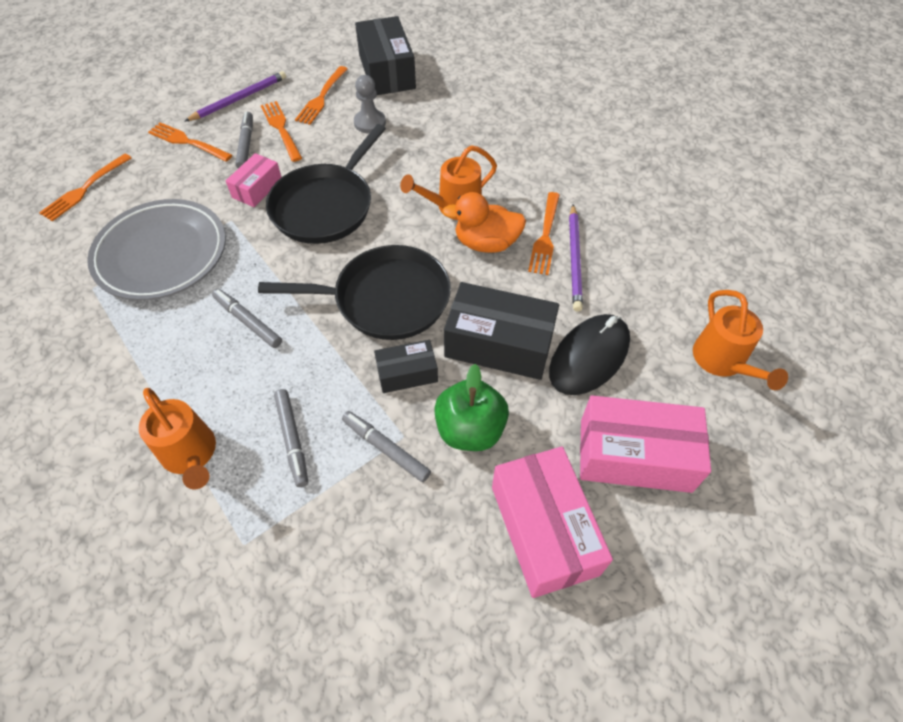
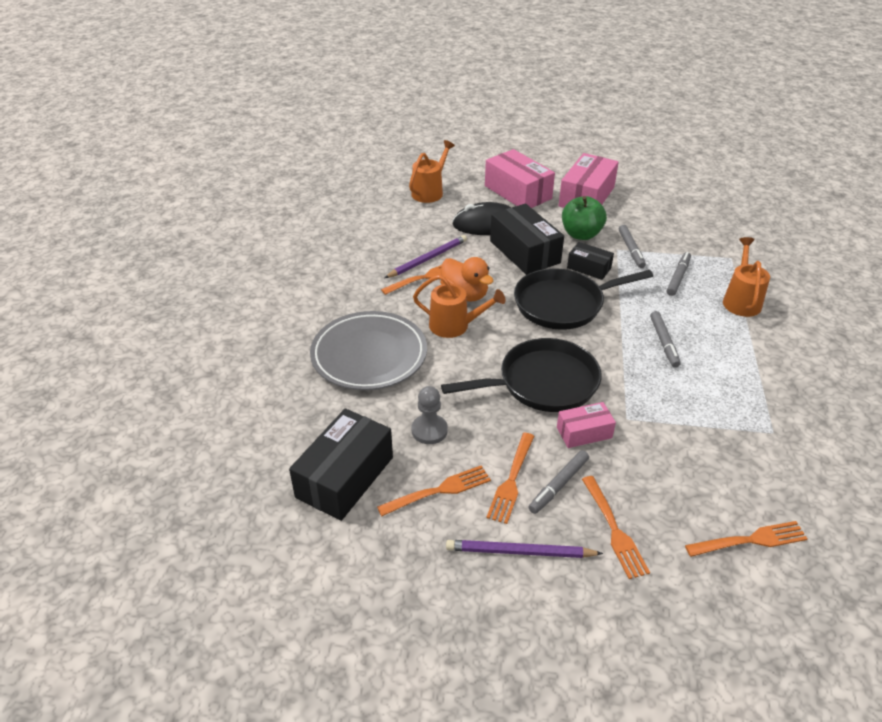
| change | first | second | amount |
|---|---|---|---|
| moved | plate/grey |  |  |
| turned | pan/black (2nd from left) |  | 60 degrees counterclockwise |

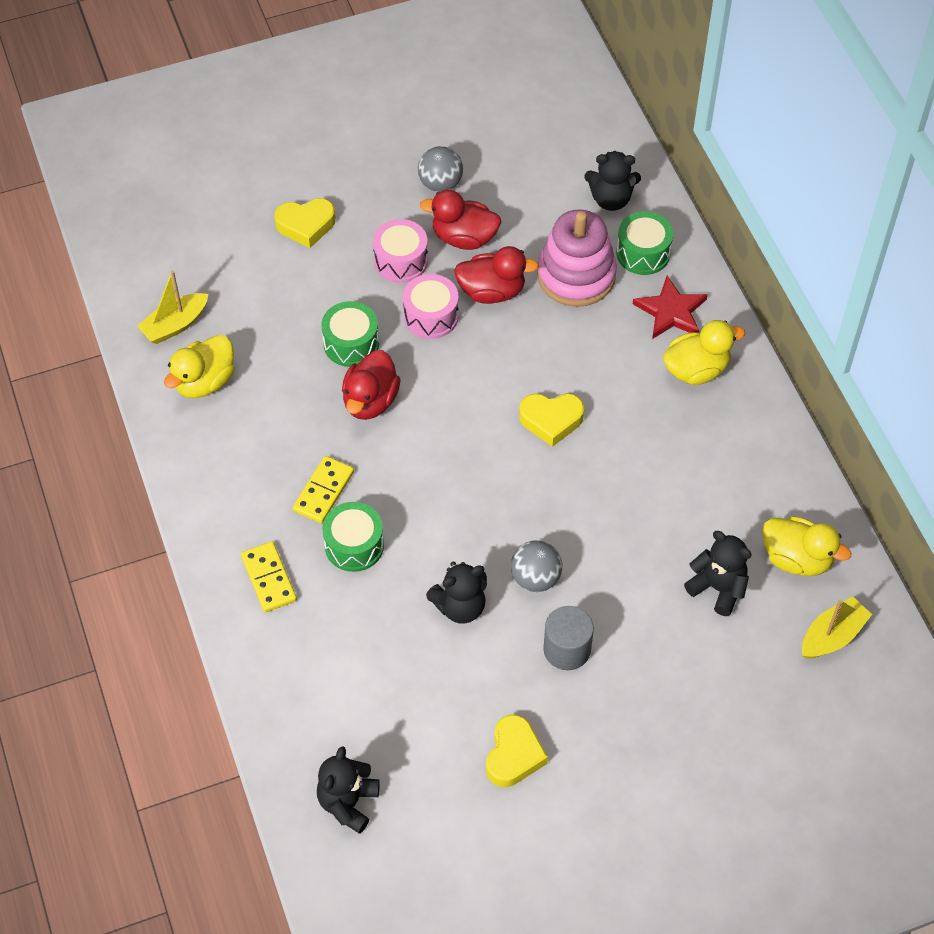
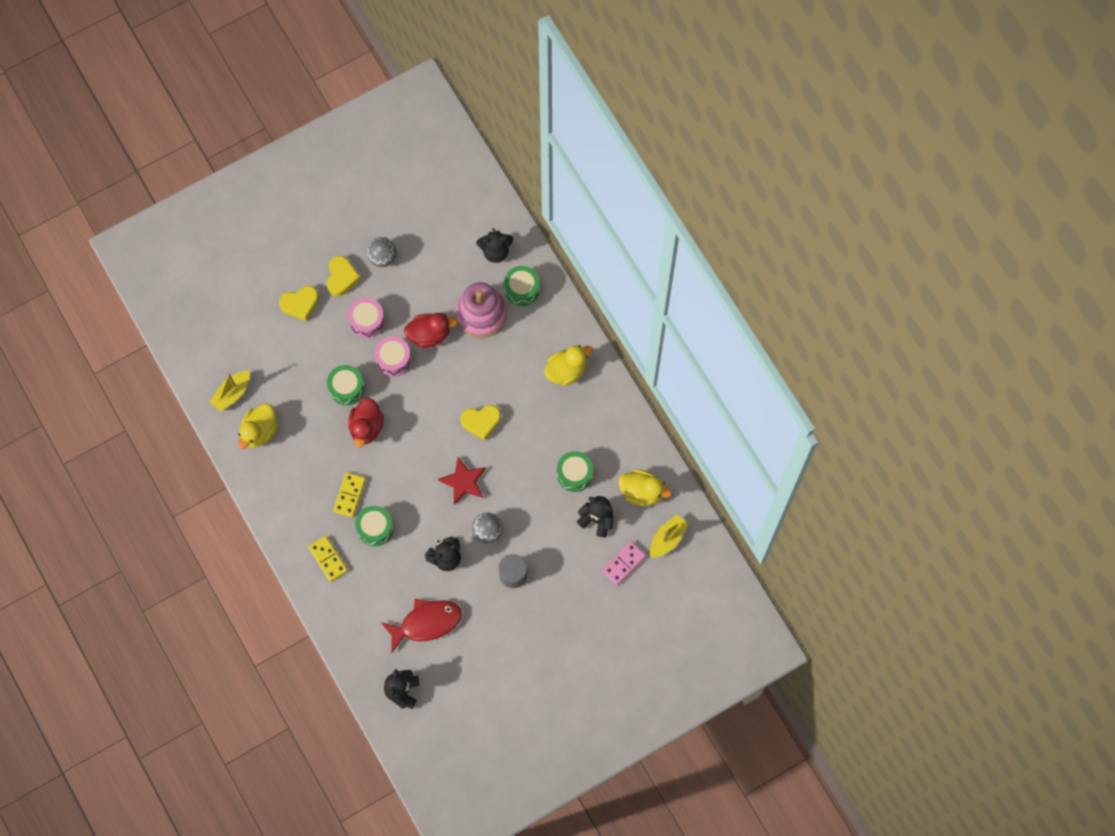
| change | first | second | amount |
|---|---|---|---|
| removed | duck/red (2nd from left) |  |  |
| moved | heart/yellow (2nd from left) |  |  |
| moved | star/red |  |  |
| added |  | fish/red |  |
| added |  | drum/green (4th from left) |  |
| added |  | domino/pink |  |

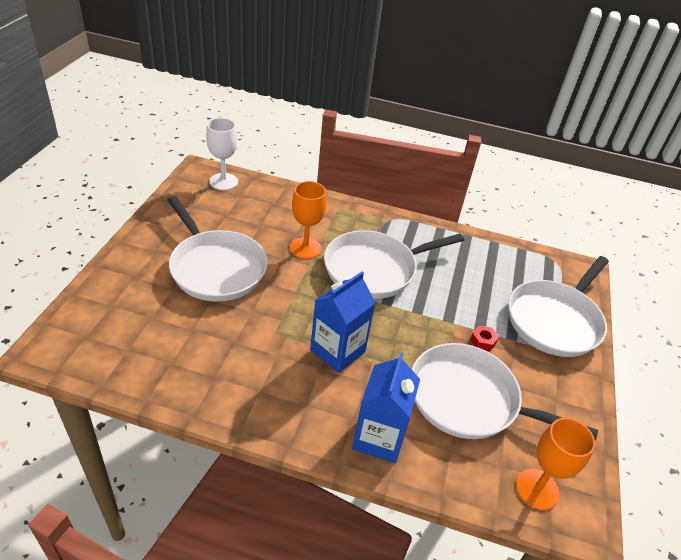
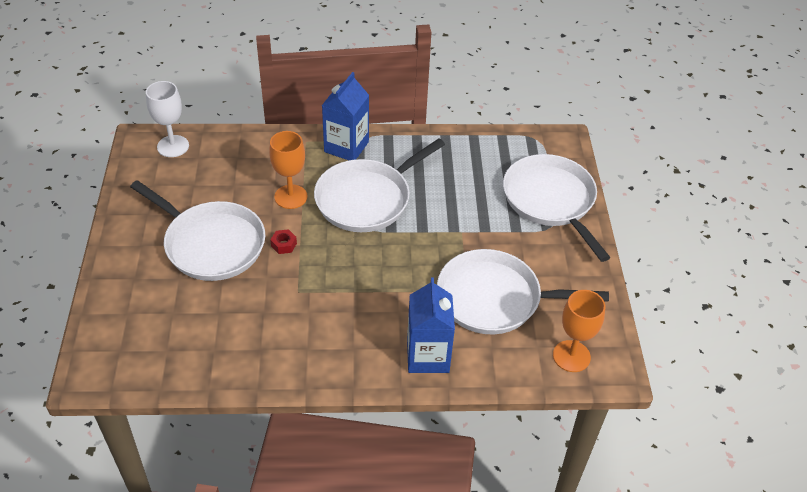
| change | first | second | amount |
|---|---|---|---|
| moved | carton/blue (1st from left) |  |  |
| moved | nut/red |  |  |
| turned | pan/white (4th from left) |  | 135 degrees clockwise |

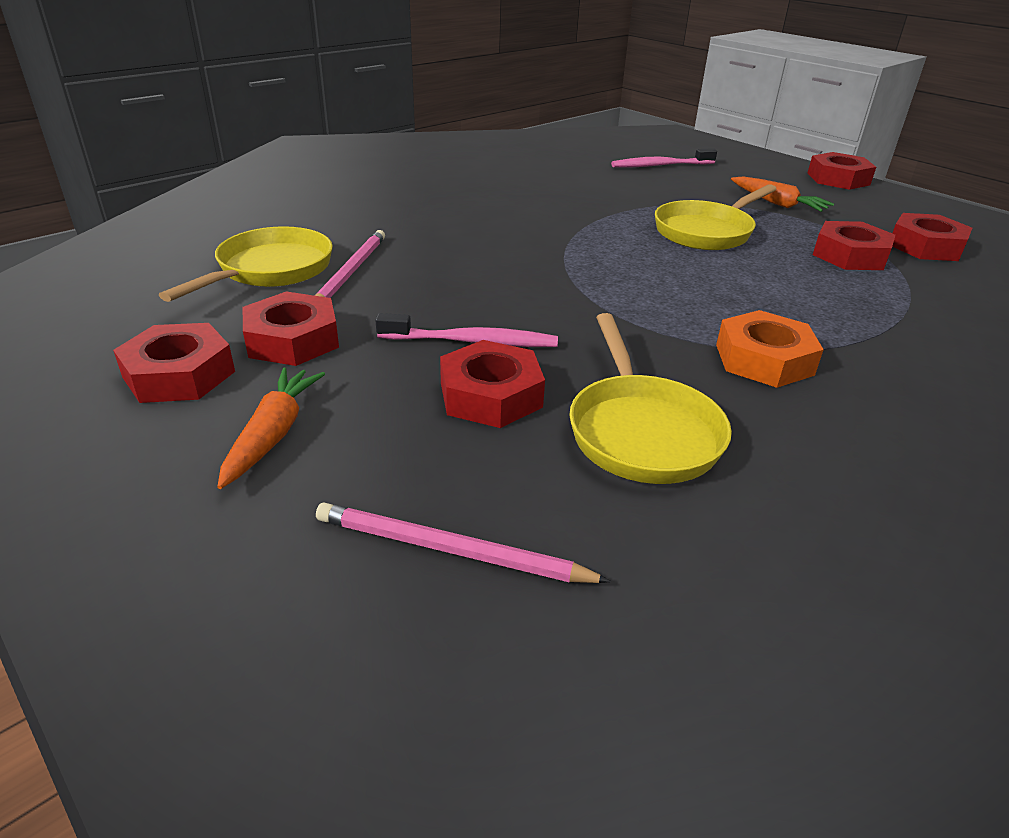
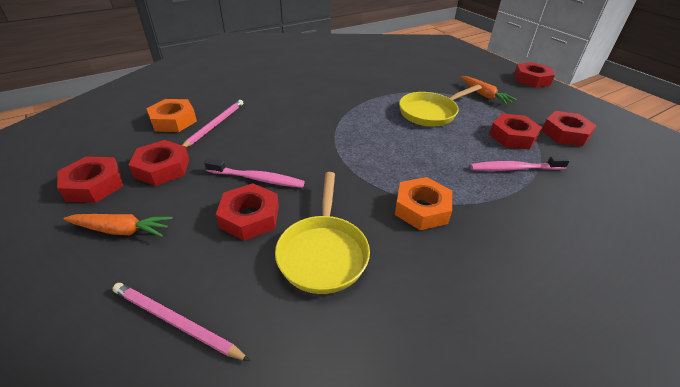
| change | first | second | amount |
|---|---|---|---|
| replaced | pan/yellow (1st from left) | nut/orange (1st from left) |  |
| turned | carrot/orange (1st from left) |  | 75 degrees clockwise |
| moved | toothbrush/pink (2nd from left) |  |  |

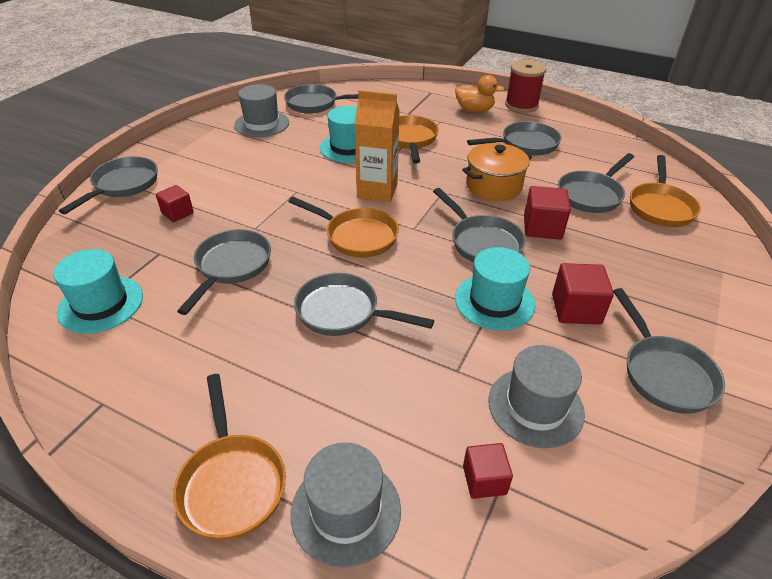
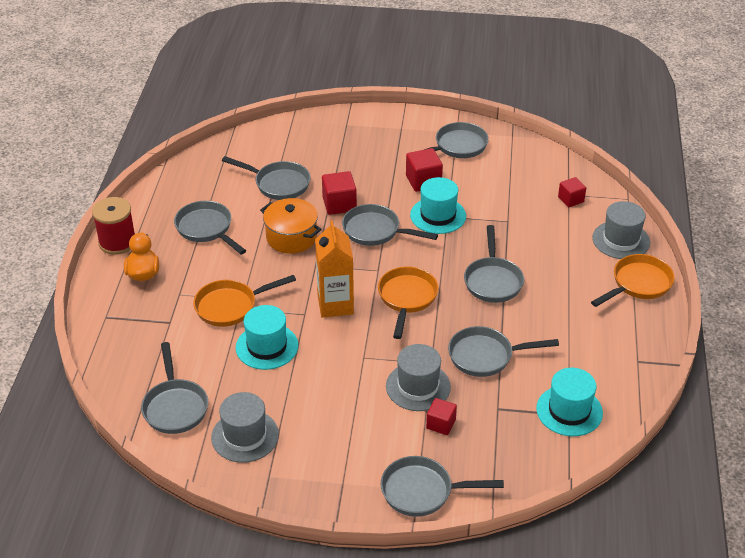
| change | first | second | amount |
|---|---|---|---|
| turned | pan/grey (5th from left in the first image) | pan/grey (4th from left) | 105 degrees counterclockwise |
| moved | hat/grey (3rd from left in the first image) | hat/grey (2nd from left) |  |
| removed | pan/orange (4th from left) |  |  |

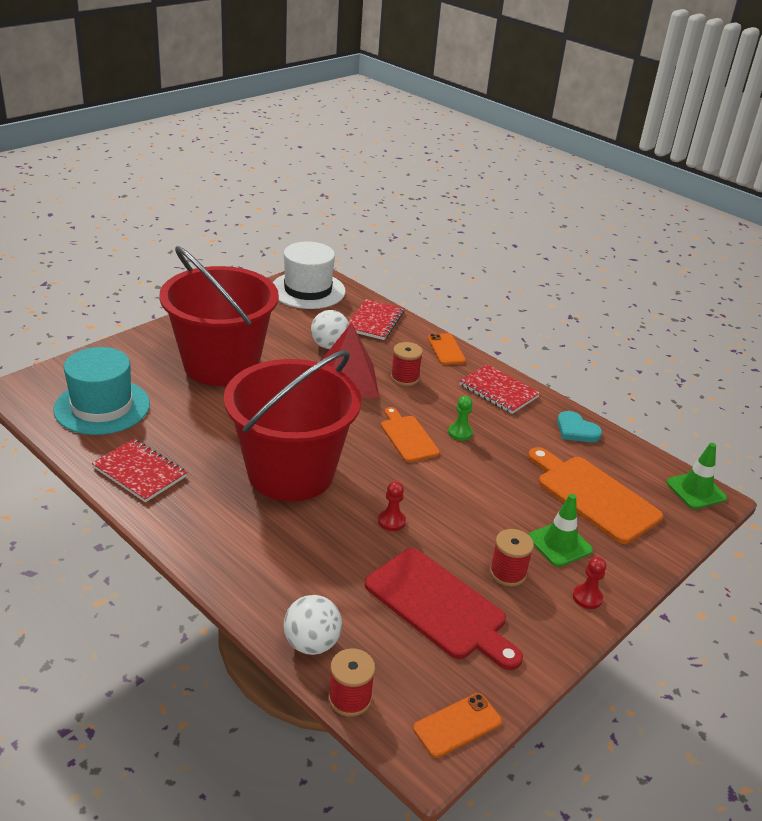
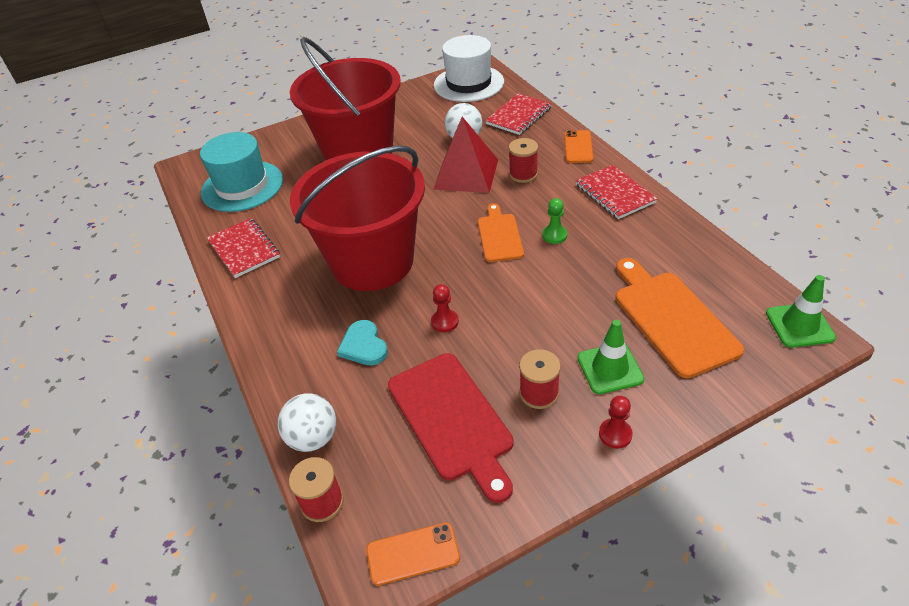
| change | first | second | amount |
|---|---|---|---|
| moved | heart/turquoise |  |  |

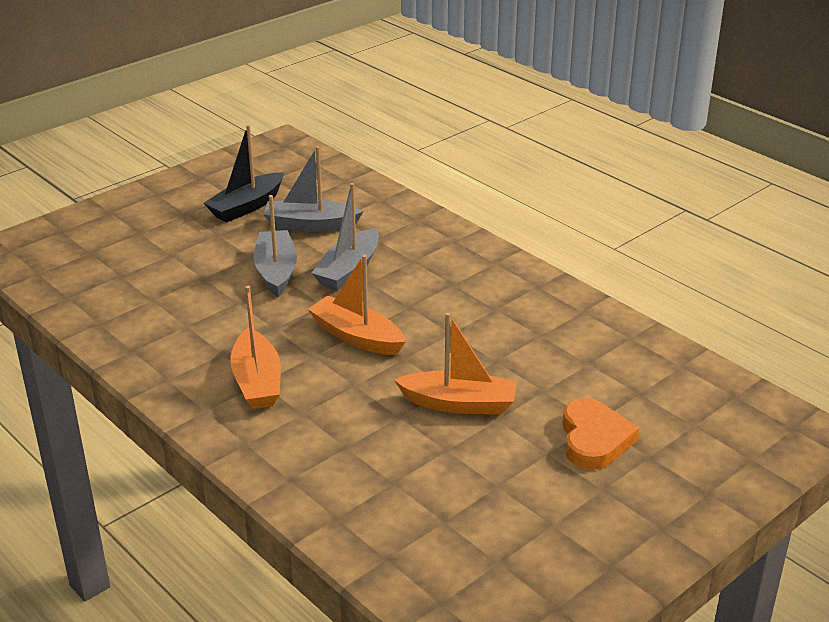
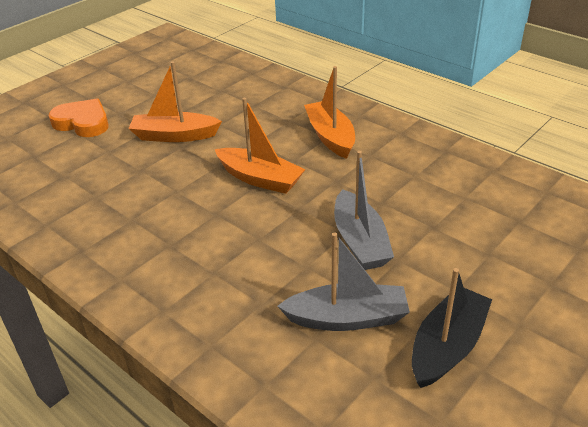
| change | first | second | amount |
|---|---|---|---|
| removed | boat/grey (3rd from left) |  |  |
| turned | heart/orange |  | 120 degrees clockwise |

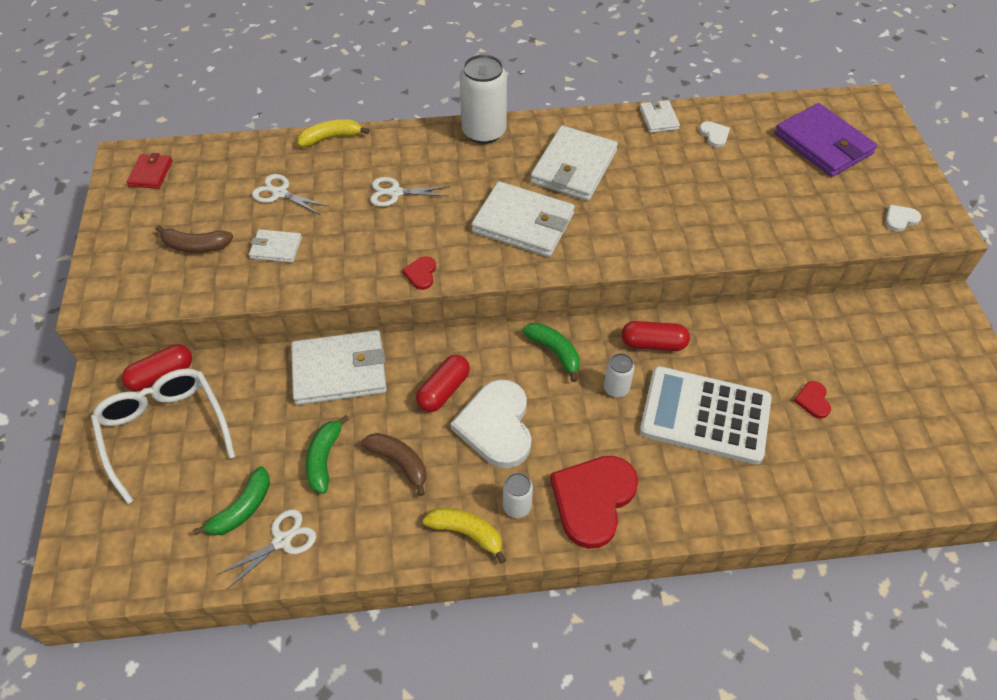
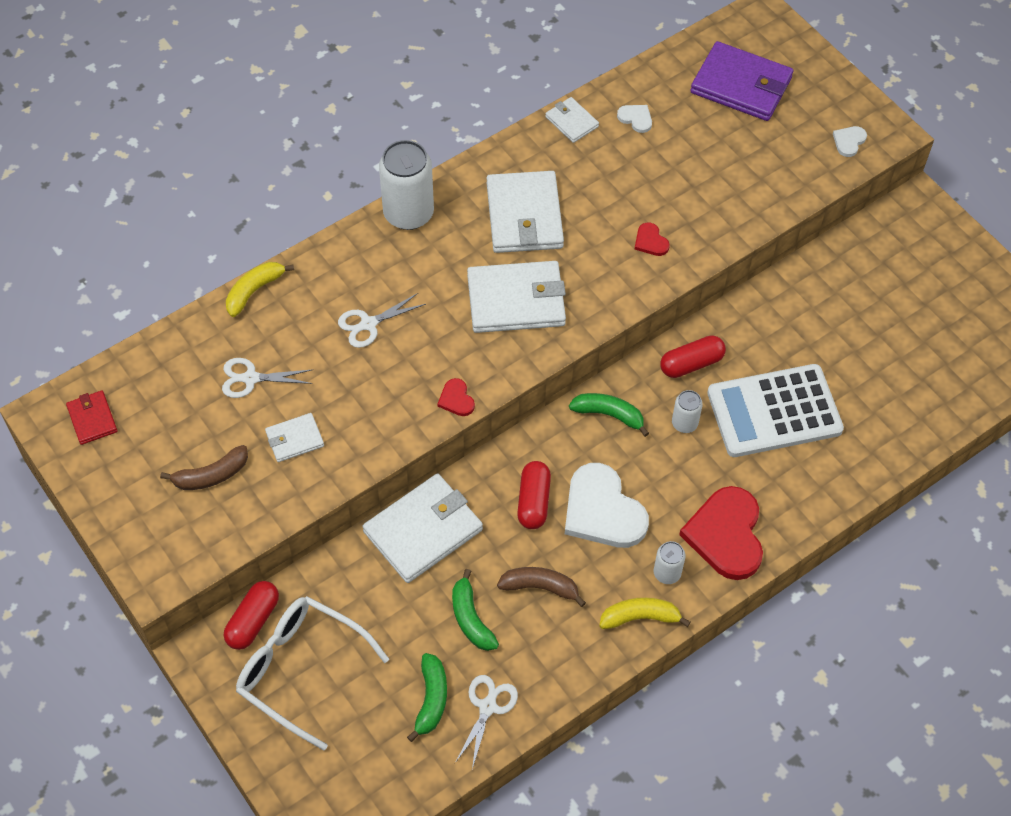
| change | first | second | amount |
|---|---|---|---|
| moved | heart/red (3rd from left in the first image) | heart/red (2nd from left) |  |

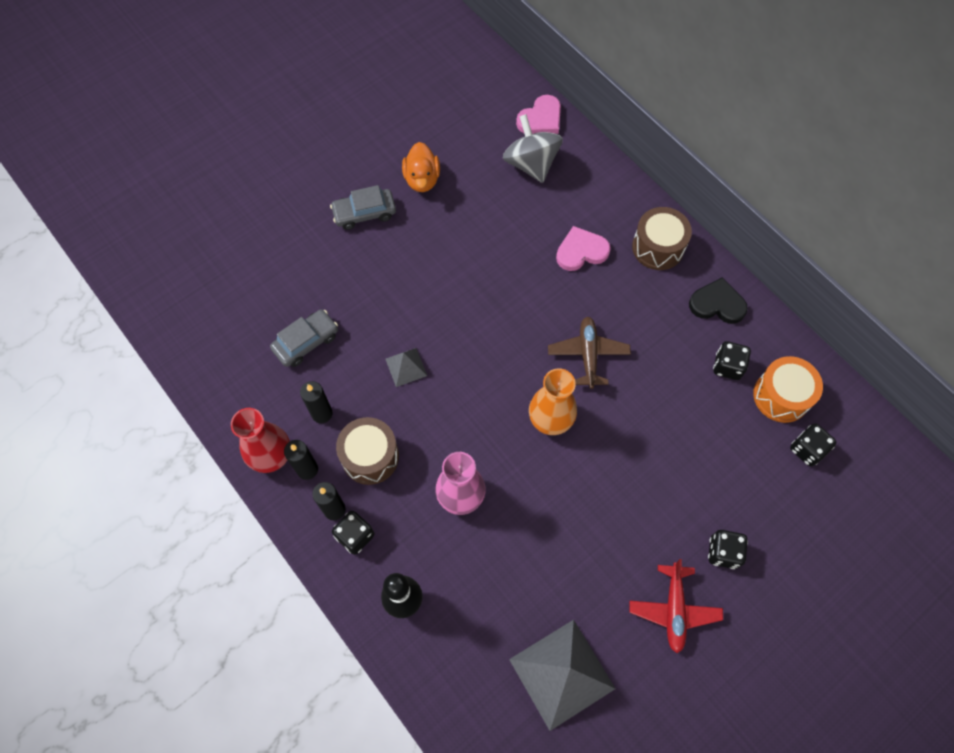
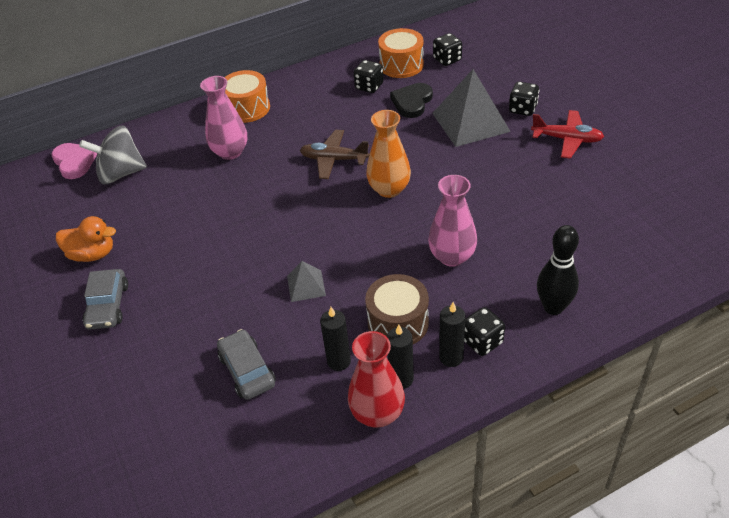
| change | first | second | amount |
|---|---|---|---|
| moved | pyramid/grey (2nd from left) |  |  |
| replaced | heart/pink (2nd from left) | vase/pink (1st from left) |  |
| recoloured | drum/brown (2nd from left) | drum/orange (1st from left) |  |
| moved | heart/black |  |  |

